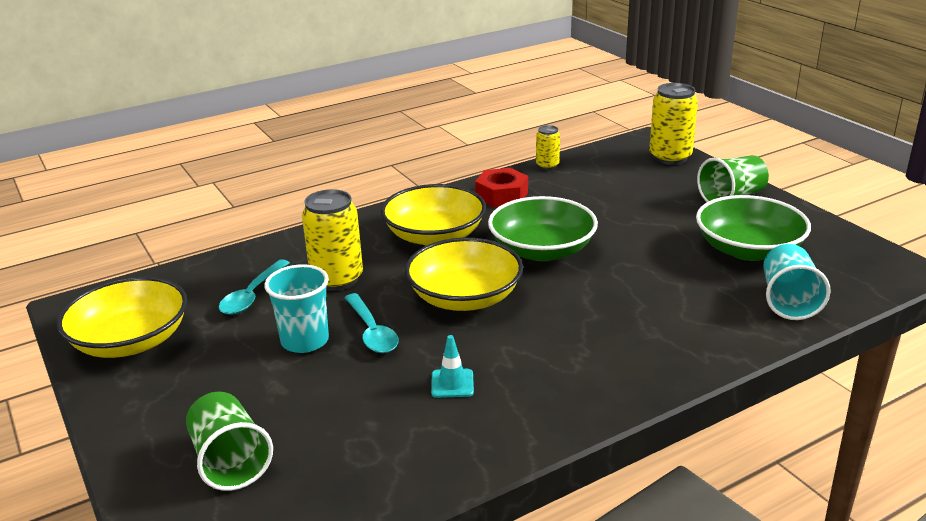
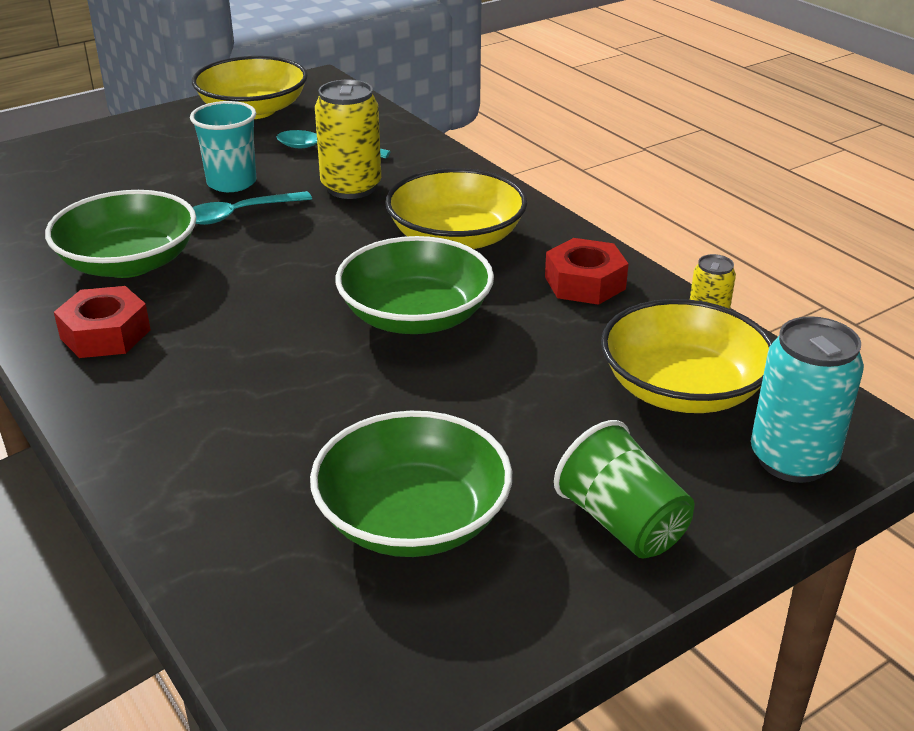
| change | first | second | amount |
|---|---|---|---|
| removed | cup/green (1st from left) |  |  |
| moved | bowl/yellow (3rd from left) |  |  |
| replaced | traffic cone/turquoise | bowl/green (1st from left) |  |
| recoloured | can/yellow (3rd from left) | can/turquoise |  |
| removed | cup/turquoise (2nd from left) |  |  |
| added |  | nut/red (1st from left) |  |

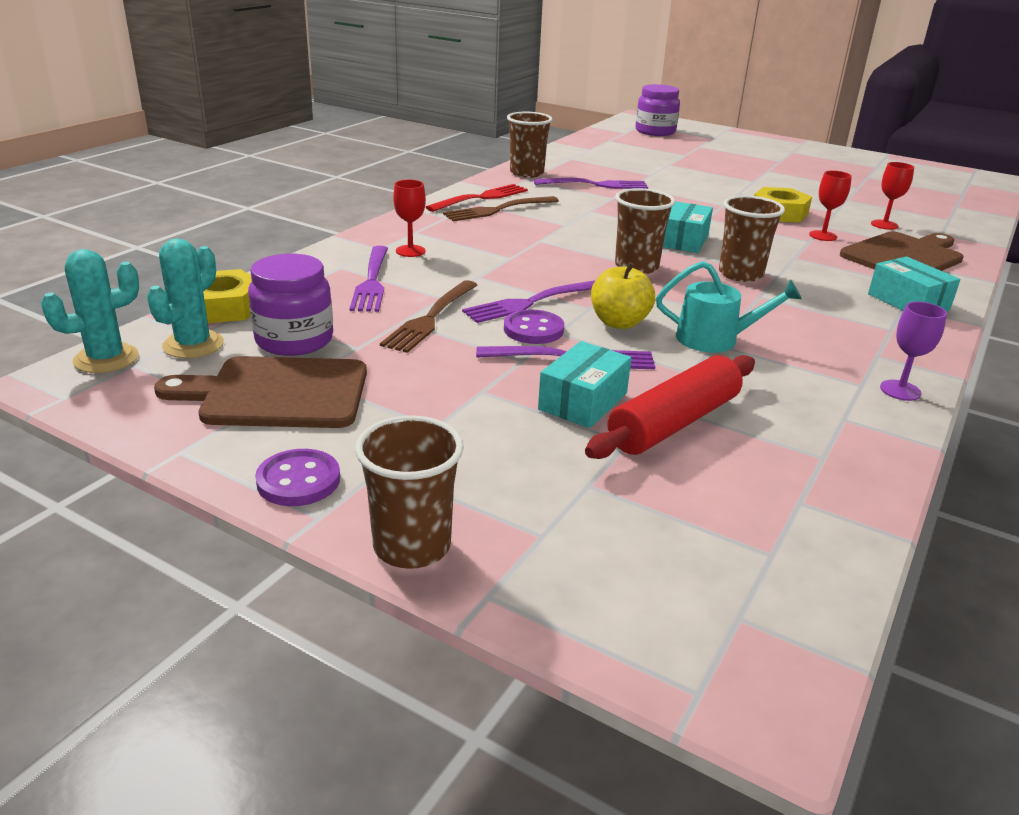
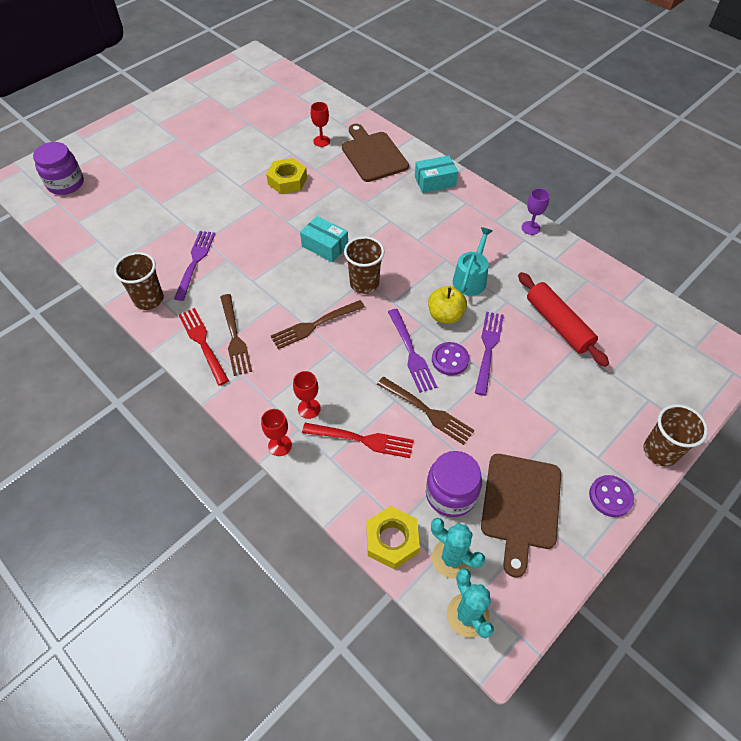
| change | first | second | amount |
|---|---|---|---|
| recoloured | fork/purple (1st from left) | fork/red (2nd from left) |  |
| removed | box/turquoise (1st from left) |  |  |
| removed | cup/brown (4th from left) |  |  |
| moved | goblet/red (2nd from left in the first image) | goblet/red (1st from left) |  |
| added |  | fork/brown (2nd from left) |  |

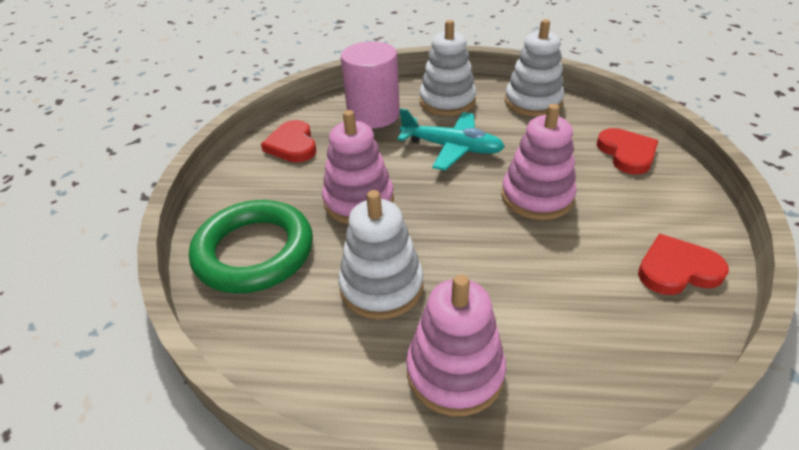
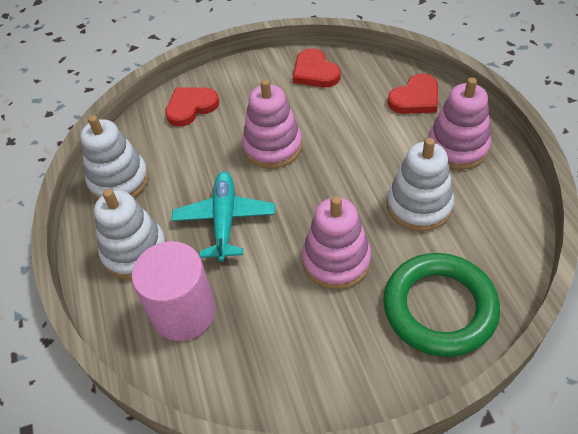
| change | first | second | amount |
|---|---|---|---|
| moved | heart/red (1st from left in the first image) | heart/red (3rd from left) |  |

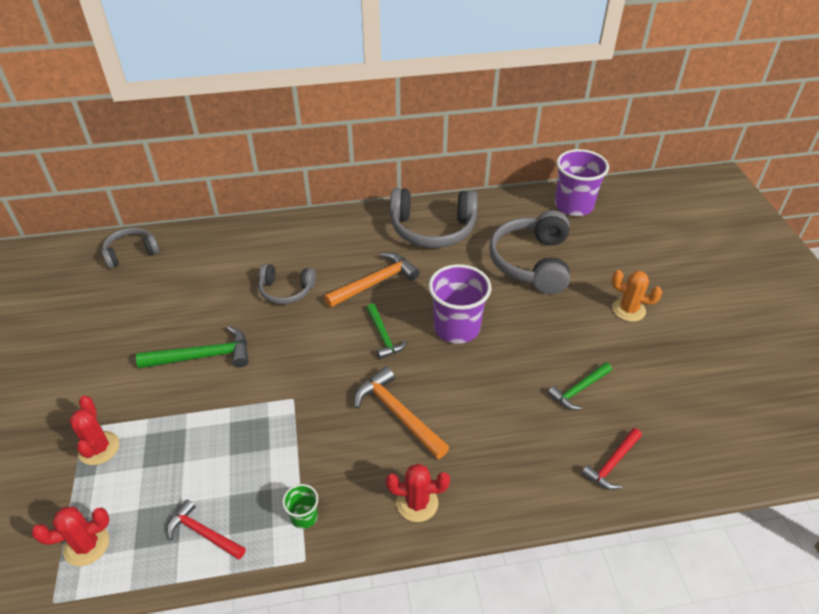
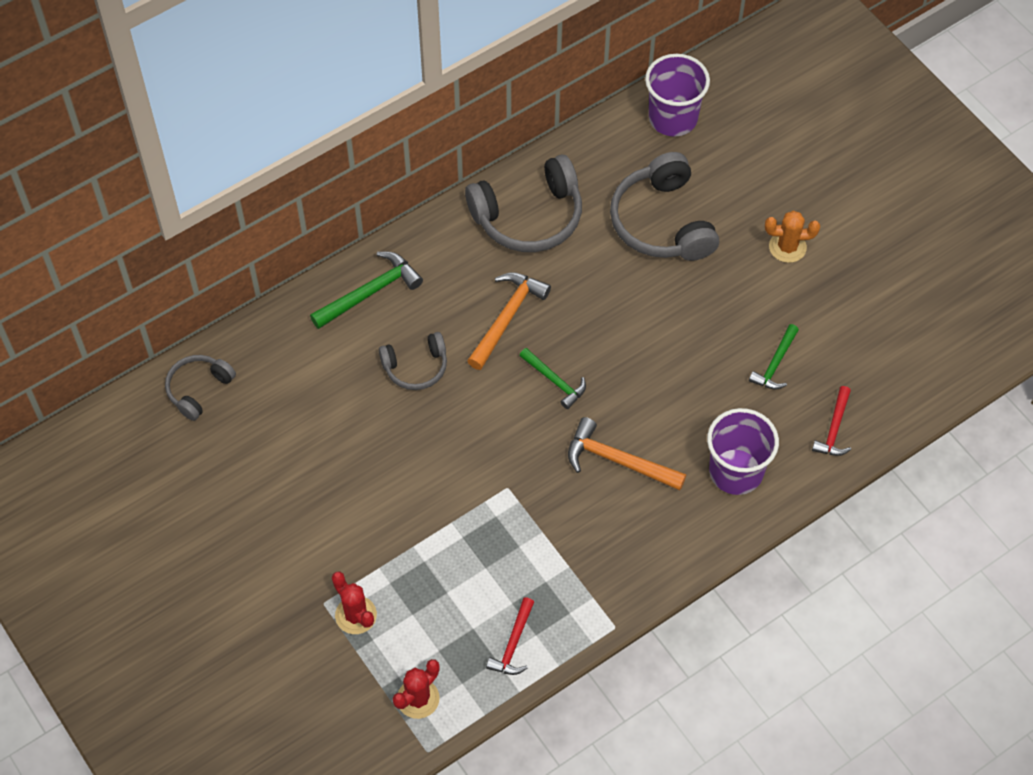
| change | first | second | amount |
|---|---|---|---|
| moved | hammer/green (1st from left) |  |  |
| turned | hammer/red (1st from left) |  | 75 degrees counterclockwise |
| removed | cup/green |  |  |
| removed | cactus/red (3rd from left) |  |  |
| moved | cup/purple (1st from left in the first image) | cup/purple (2nd from left) |  |

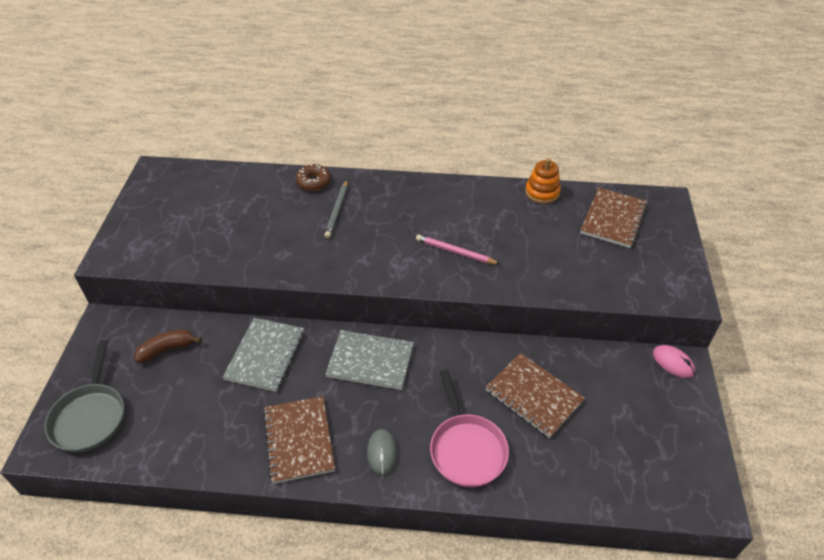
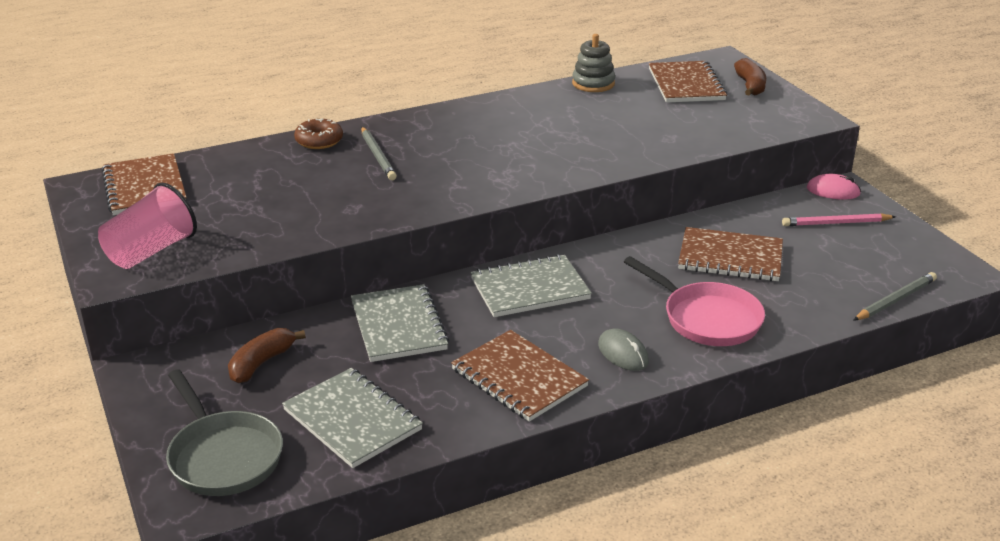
| change | first | second | amount |
|---|---|---|---|
| moved | pencil/pink |  |  |
| recoloured | stacking toy/orange | stacking toy/grey |  |
| added |  | cup/pink |  |
| added |  | notebook/brown (1st from left) |  |
| added |  | notebook/grey (1st from left) |  |
| added |  | banana/brown (2nd from left) |  |
| added |  | pencil/grey (2nd from left) |  |

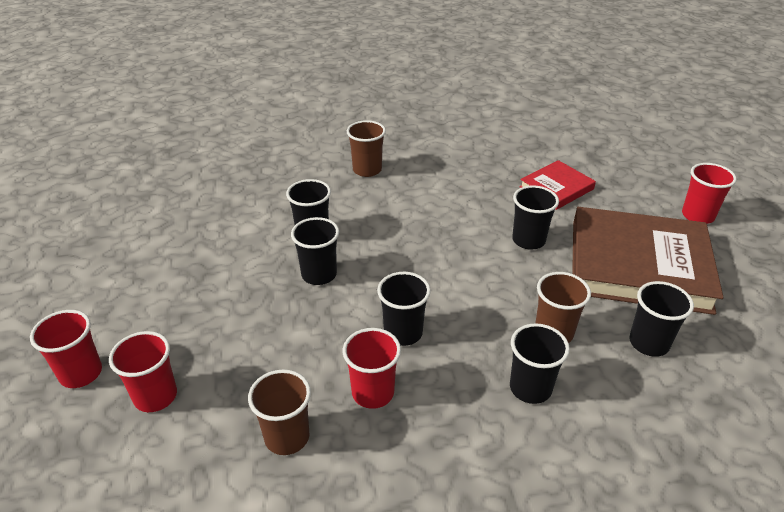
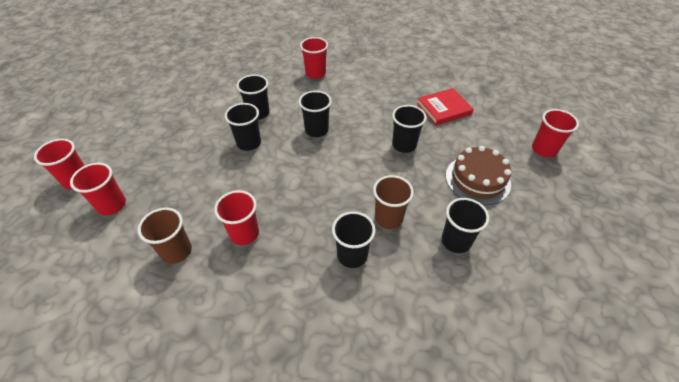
| change | first | second | amount |
|---|---|---|---|
| recoloured | cup/brown (2nd from left) | cup/red (4th from left) |  |
| moved | cup/black (3rd from left) |  |  |
| replaced | book/brown | cake/brown |  |

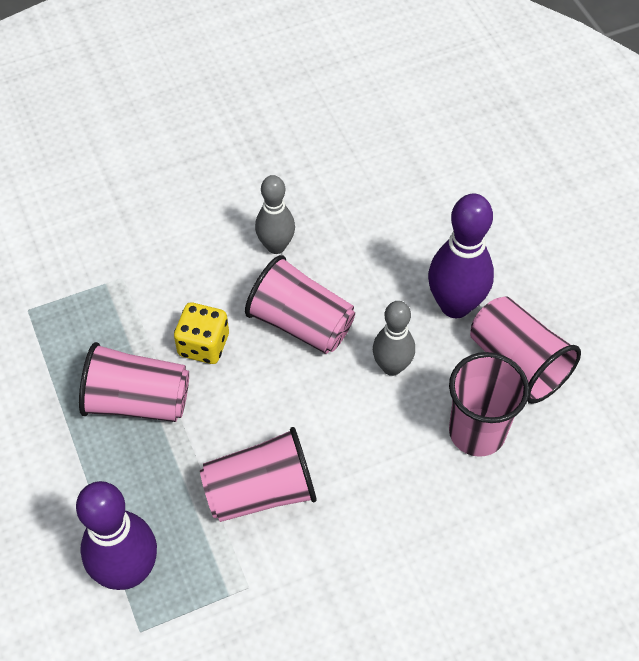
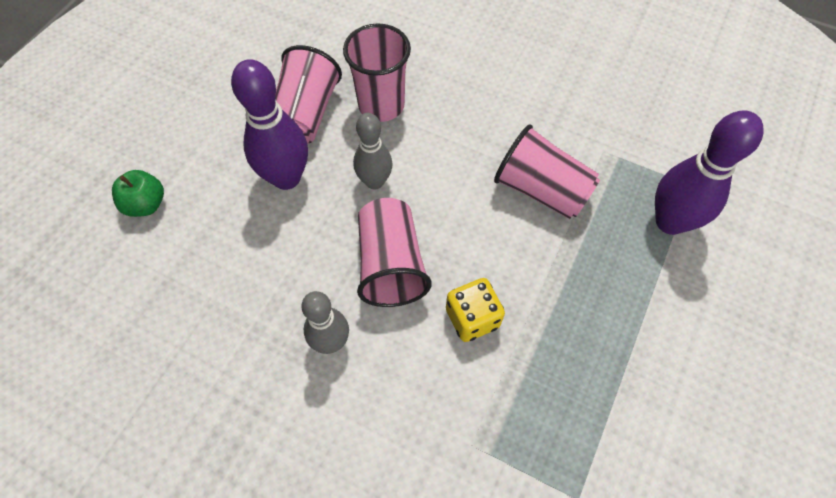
| change | first | second | amount |
|---|---|---|---|
| removed | cup/pink (1st from left) |  |  |
| added |  | apple/green |  |

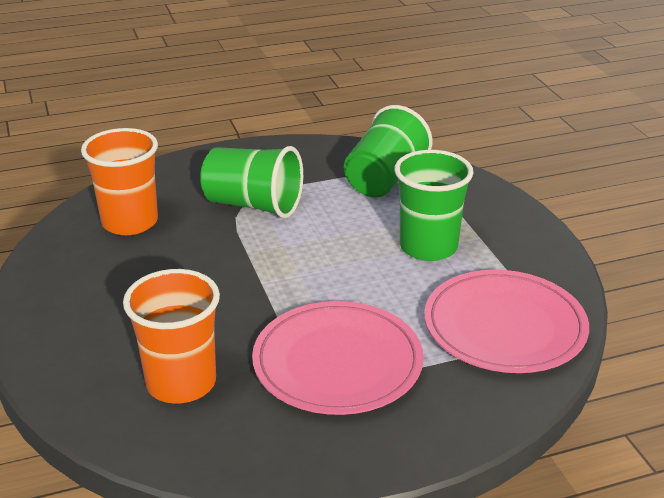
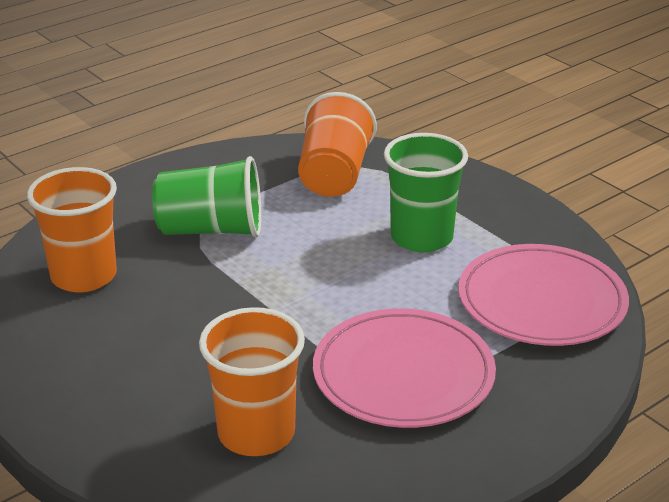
| change | first | second | amount |
|---|---|---|---|
| recoloured | cup/green (2nd from left) | cup/orange (3rd from left) |  |

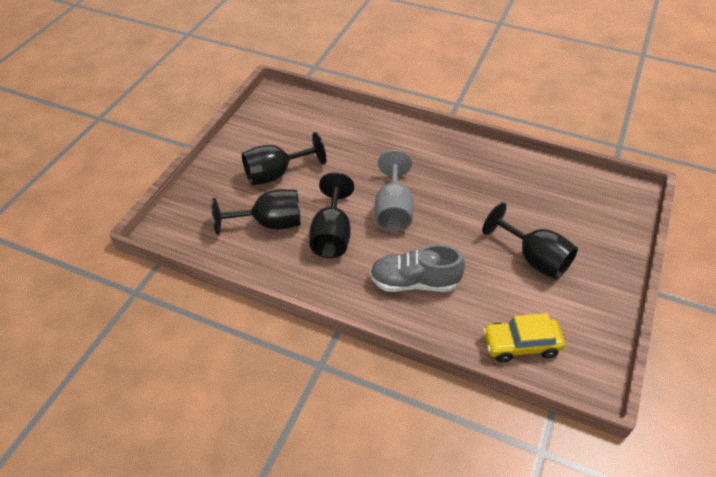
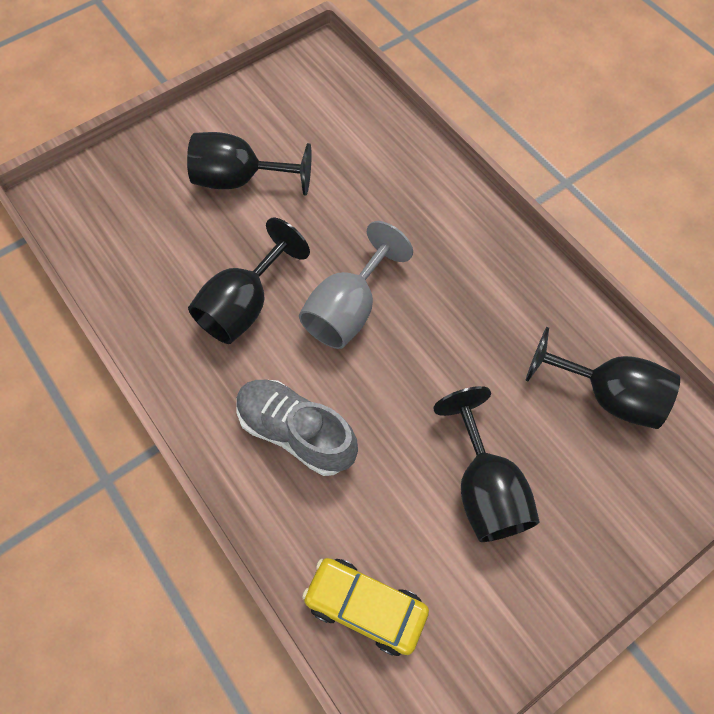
| change | first | second | amount |
|---|---|---|---|
| moved | goblet/black (1st from left in the first image) | goblet/black (4th from left) |  |

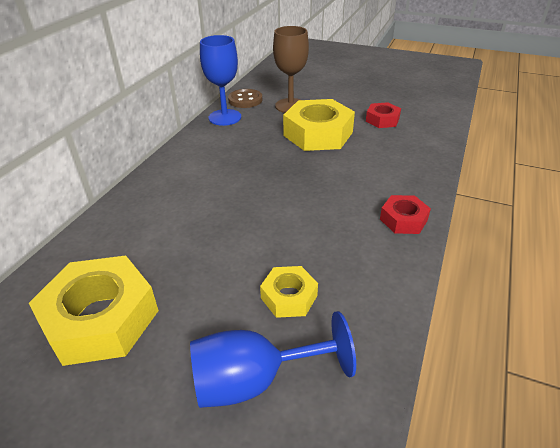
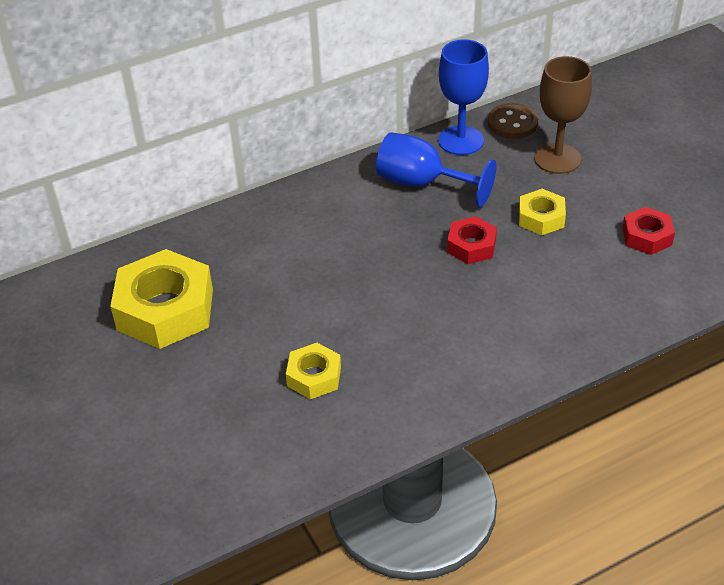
| change | first | second | amount |
|---|---|---|---|
| moved | goblet/blue (2nd from left in the first image) | goblet/blue (1st from left) |  |
| resized | nut/yellow (3rd from left) |  | x0.52 |
| moved | nut/red (2nd from left in the first image) | nut/red (1st from left) |  |

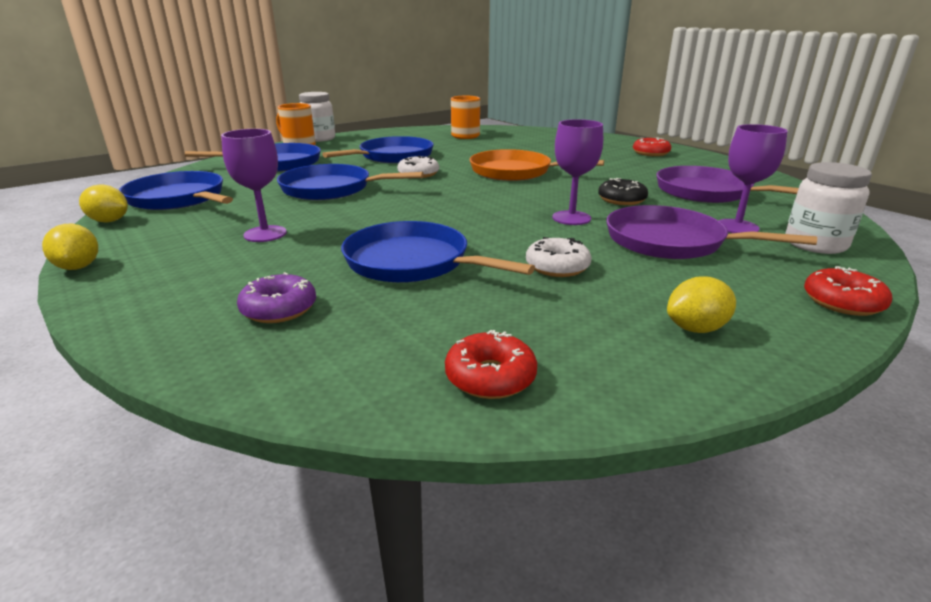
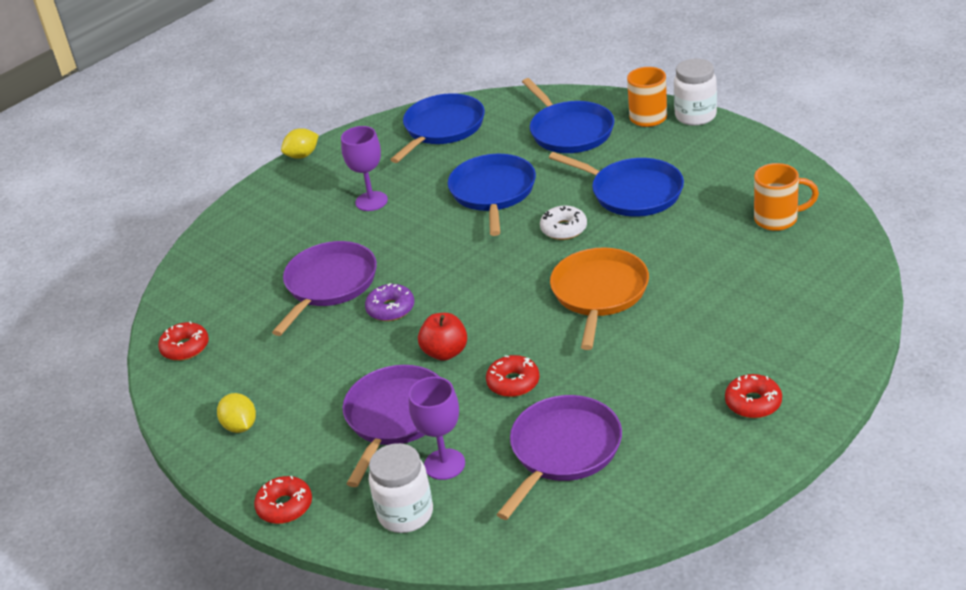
| change | first | second | amount |
|---|---|---|---|
| removed | lemon/yellow (2nd from left) |  |  |
| moved | donut/purple |  |  |
| recoloured | pan/blue (5th from left) | pan/purple (1st from left) |  |
| removed | donut/white (2nd from left) |  |  |
| replaced | goblet/purple (2nd from left) | apple/red |  |
| recoloured | donut/black | donut/red (3rd from left) |  |

